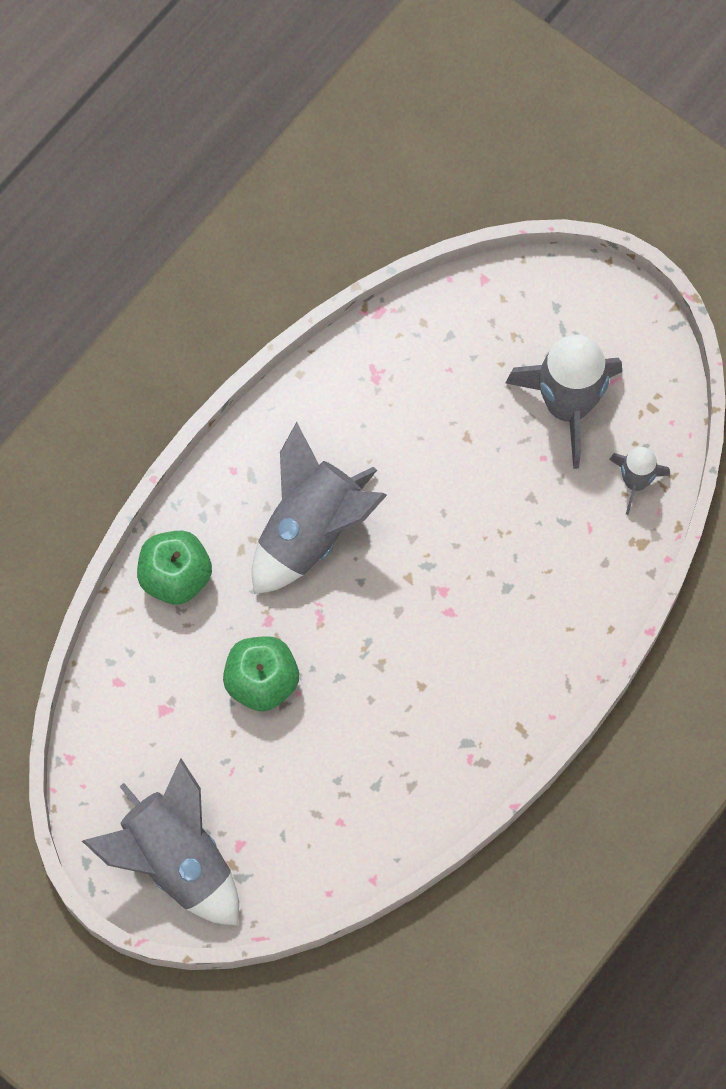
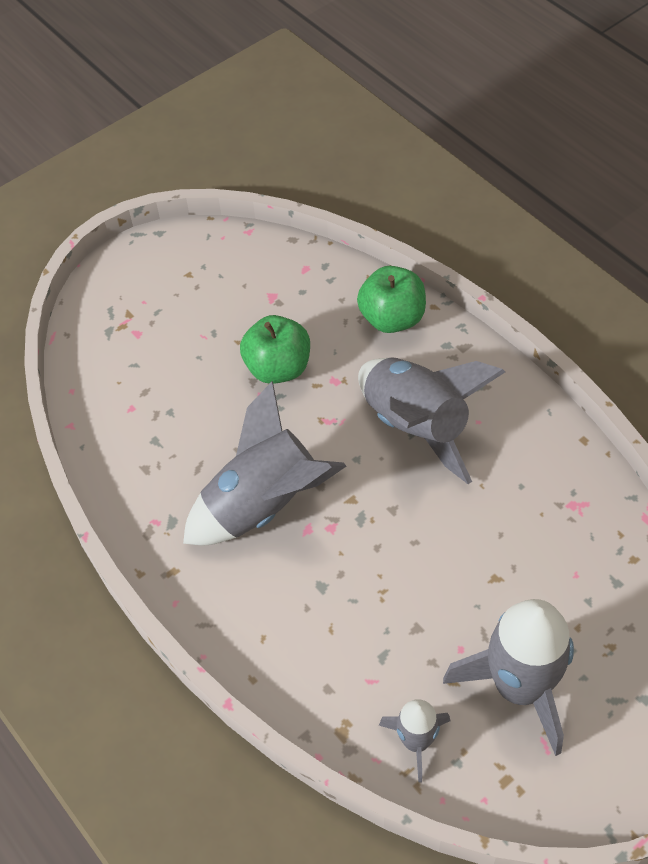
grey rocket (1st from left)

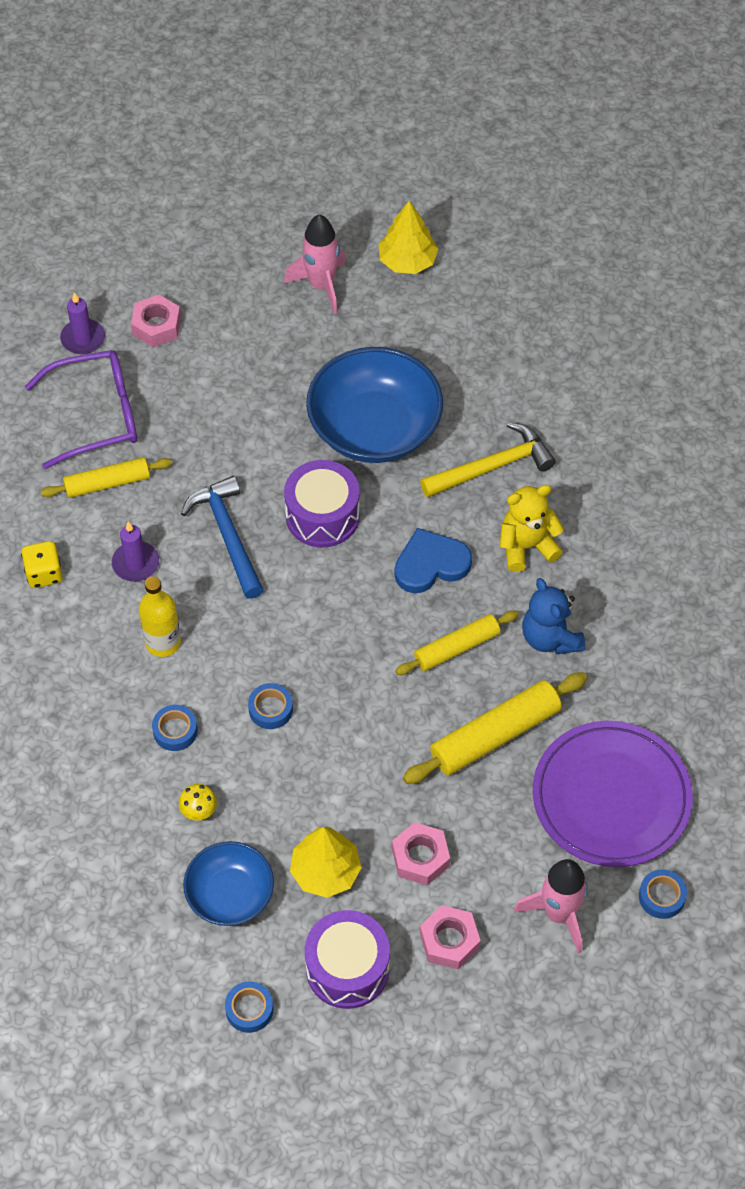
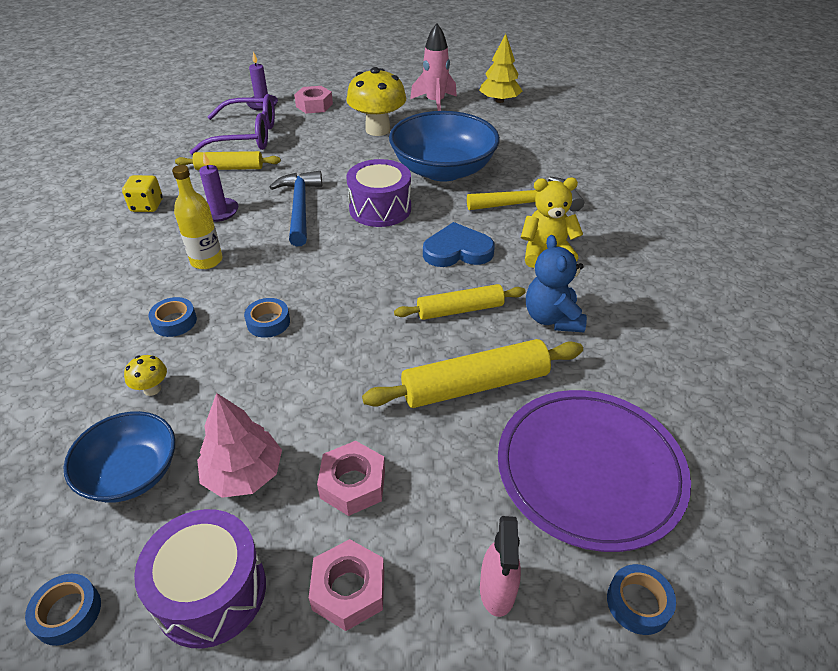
pink tree; pink spray bottle; yellow mushroom (2nd from left)

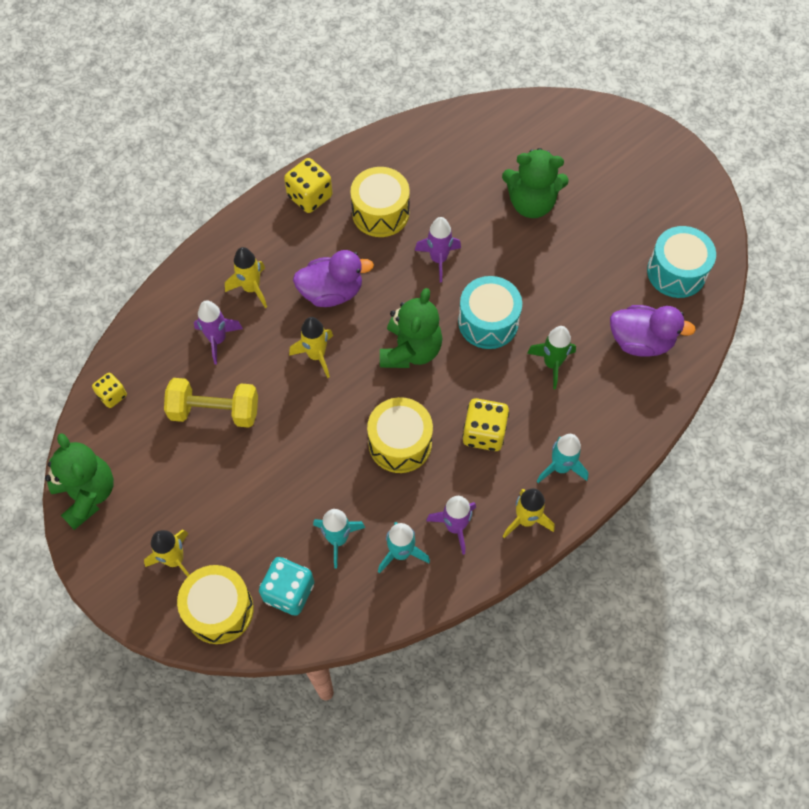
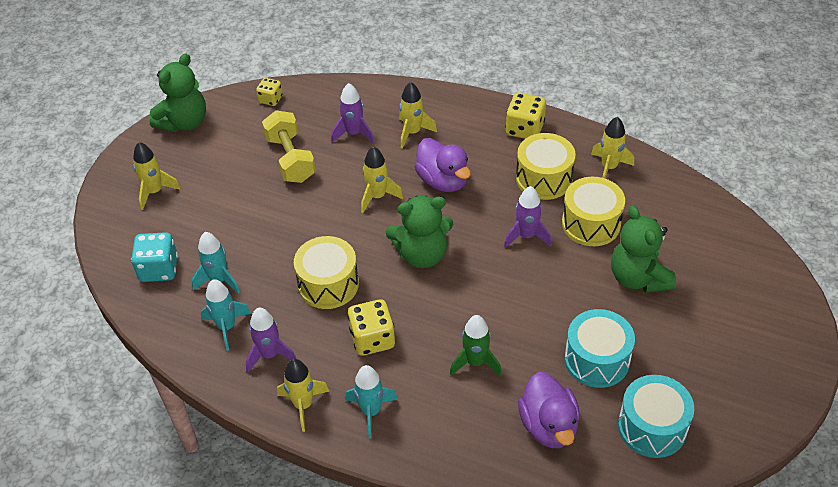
yellow drum (3rd from left); turquoise drum (1st from left); yellow rocket (5th from left)

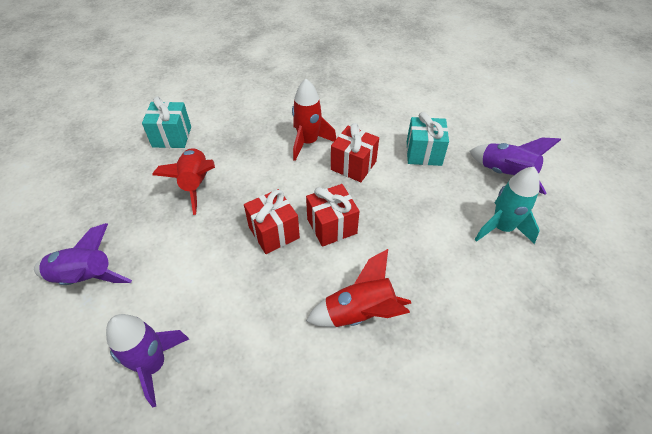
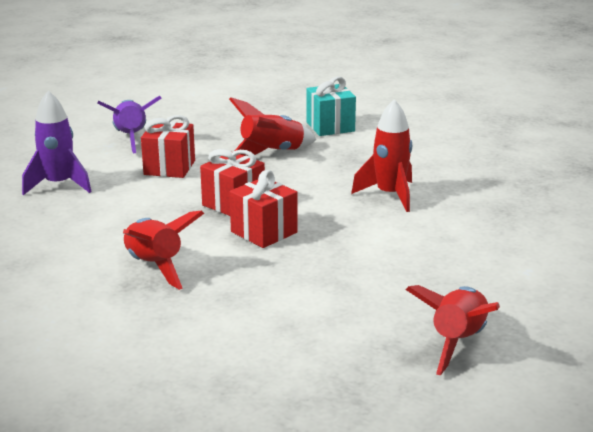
red gift (1st from left); turquoise gift (2nd from left in the first image); red rocket (4th from left); turquoise rocket

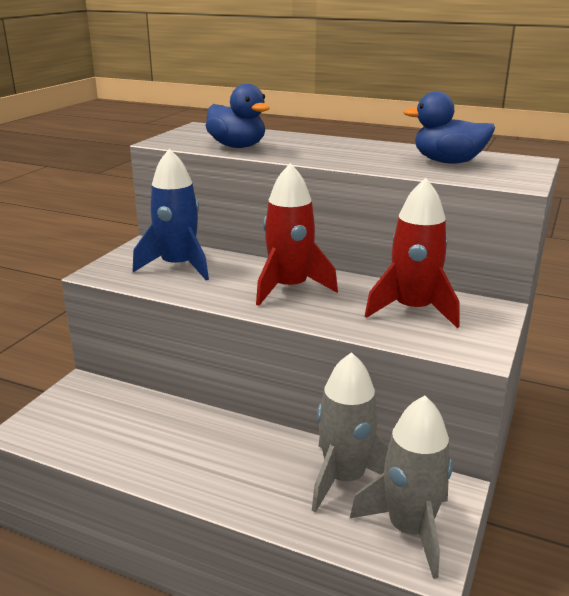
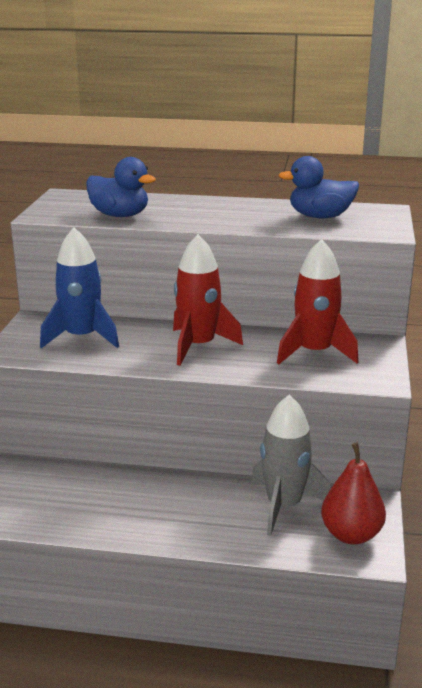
red pear

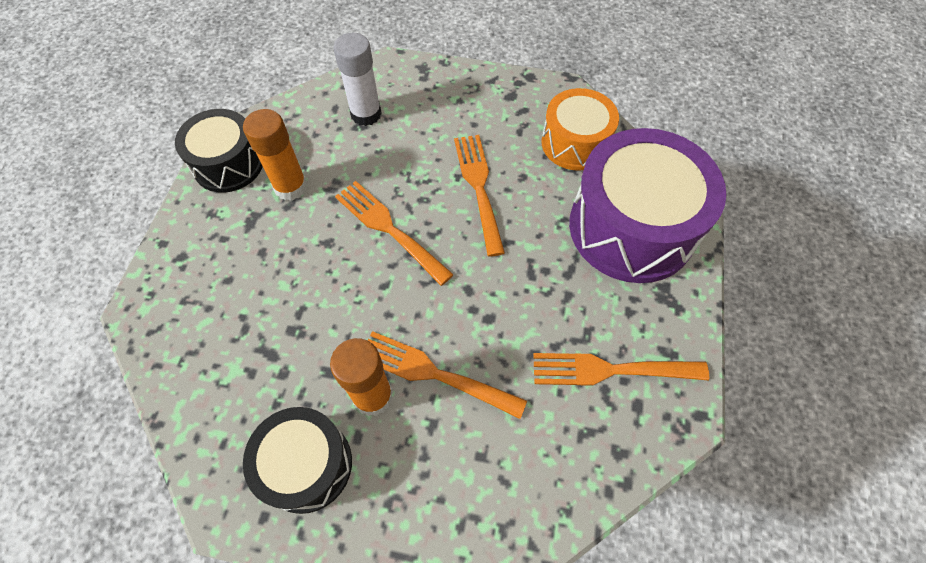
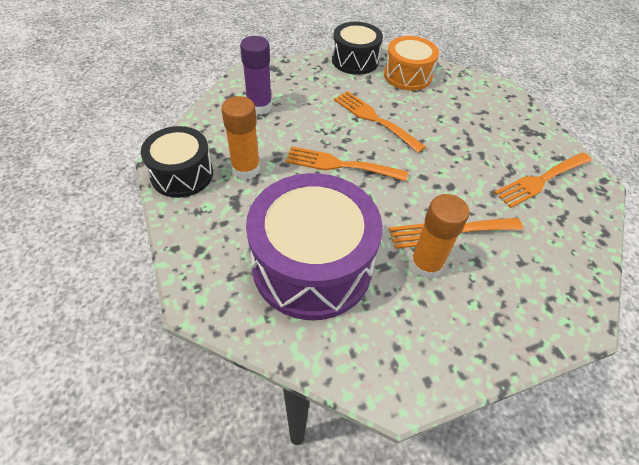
black drum (2nd from left); purple glue stick; purple drum

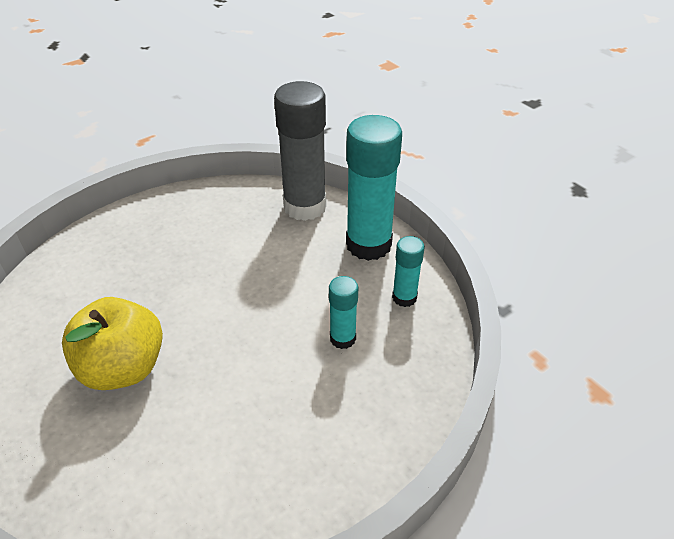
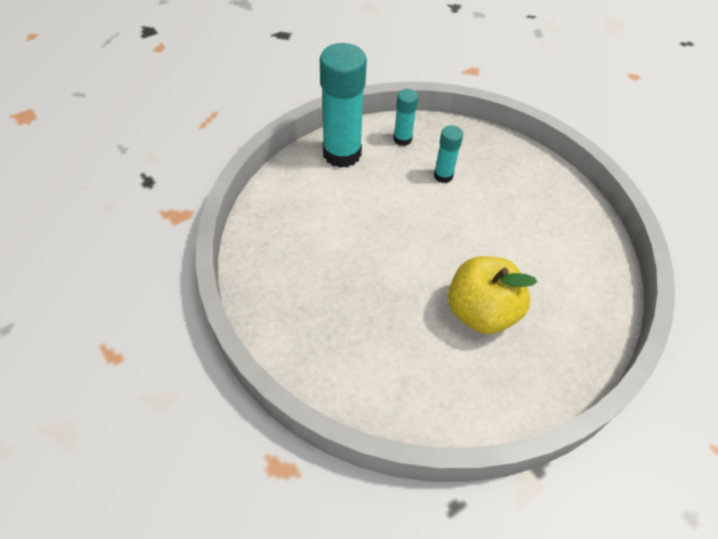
grey glue stick

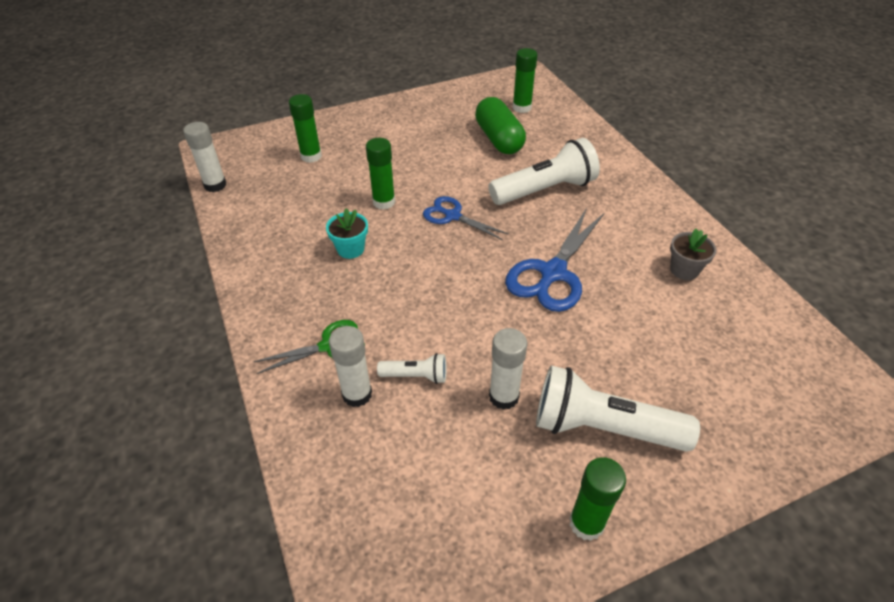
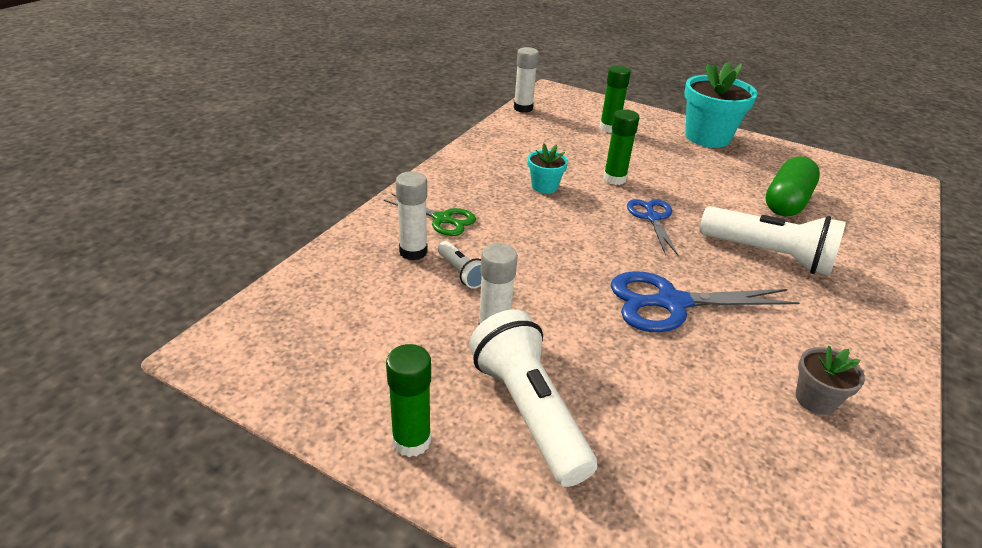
green glue stick (3rd from left in the first image); turquoise flower pot (2nd from left)

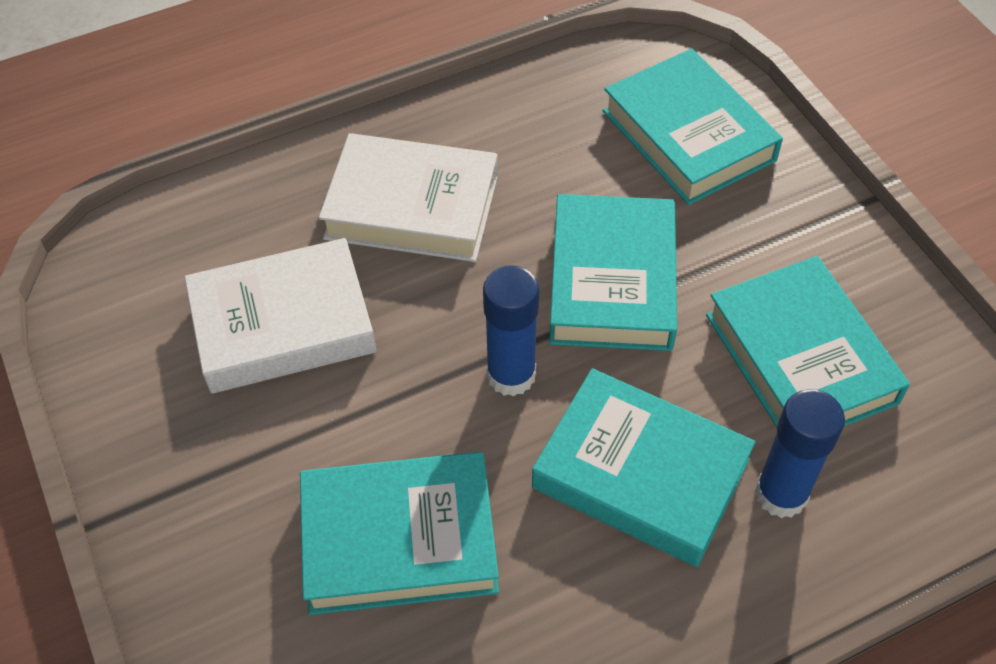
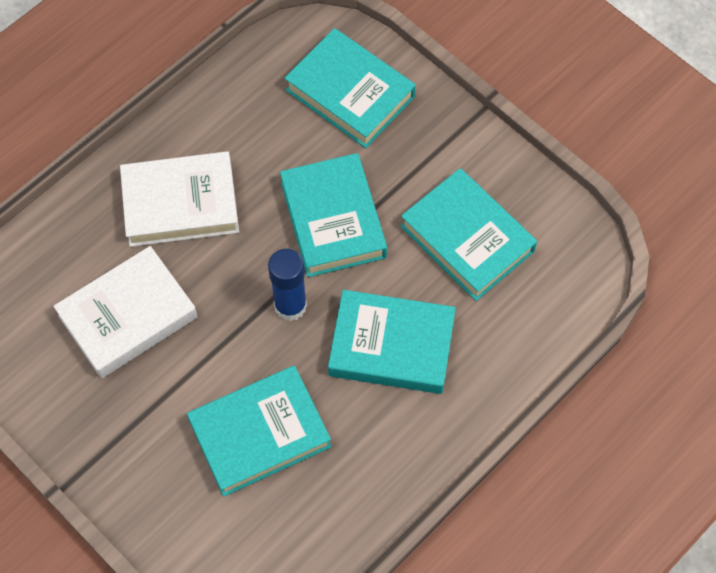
blue glue stick (2nd from left in the first image)

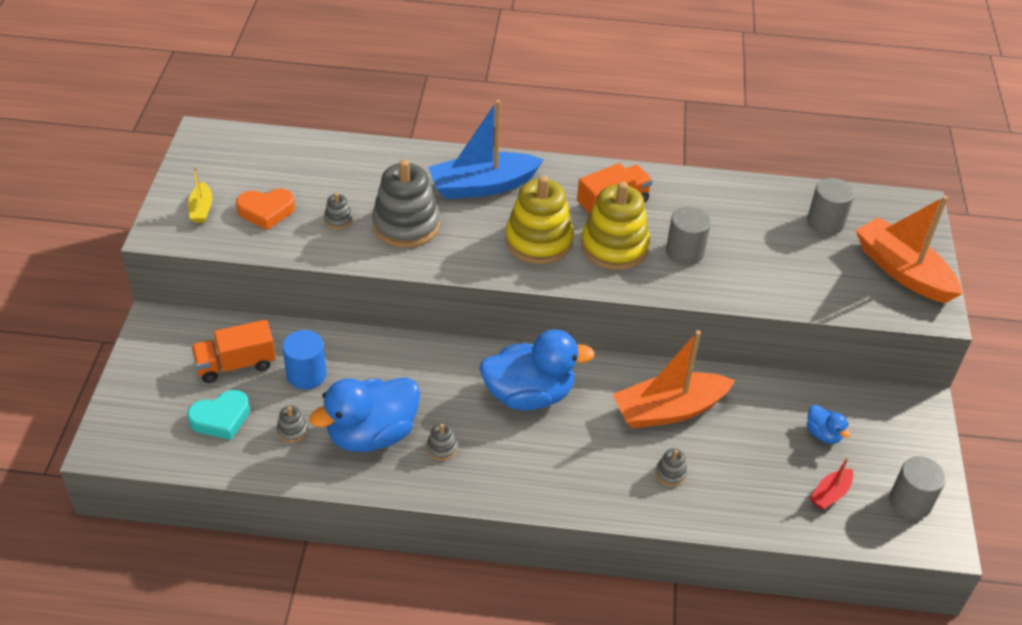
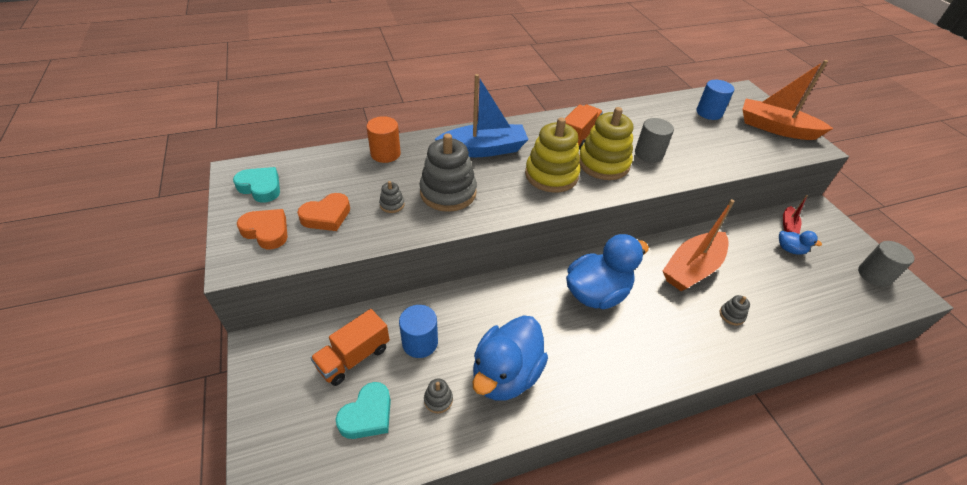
orange heart (1st from left); grey stacking toy (4th from left in the first image); blue boat; blue cylinder (2nd from left); red boat; turquoise heart (1st from left); orange cylinder

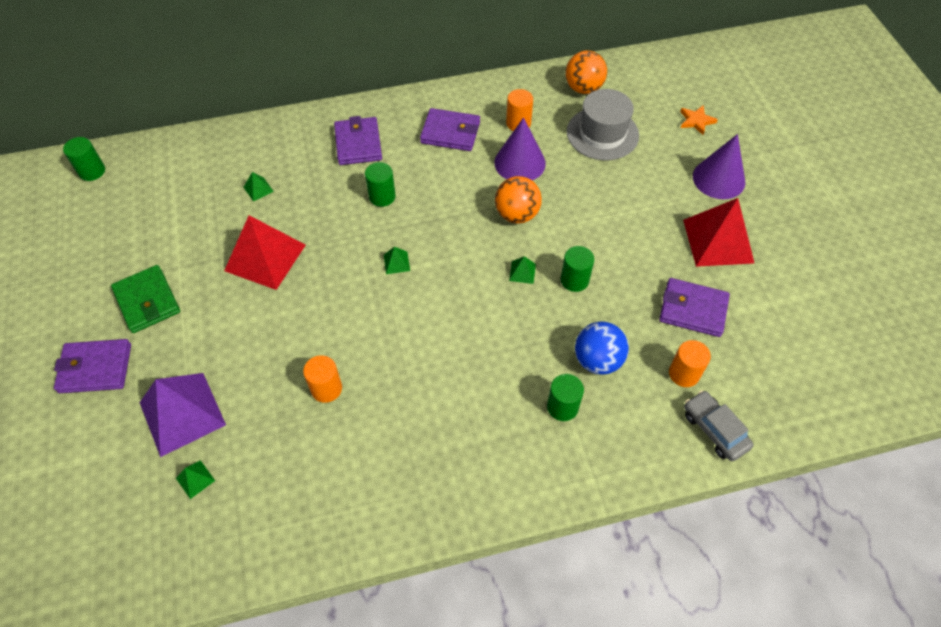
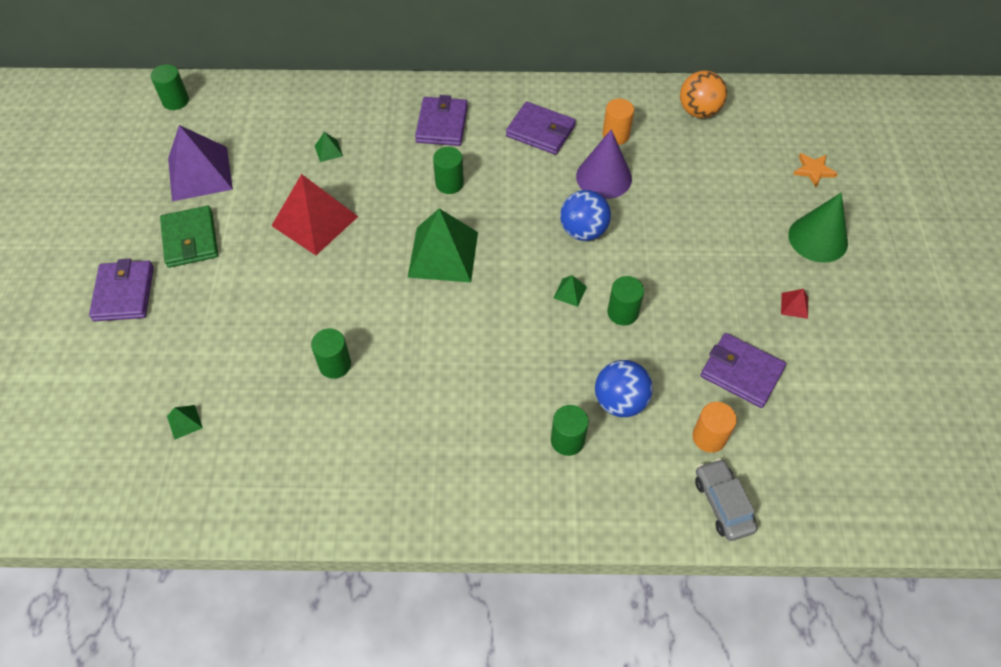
purple wallet (1st from left); purple pyramid; green cylinder (2nd from left); green pyramid (3rd from left); blue ball (1st from left); grey hat; red pyramid (2nd from left); green cone

